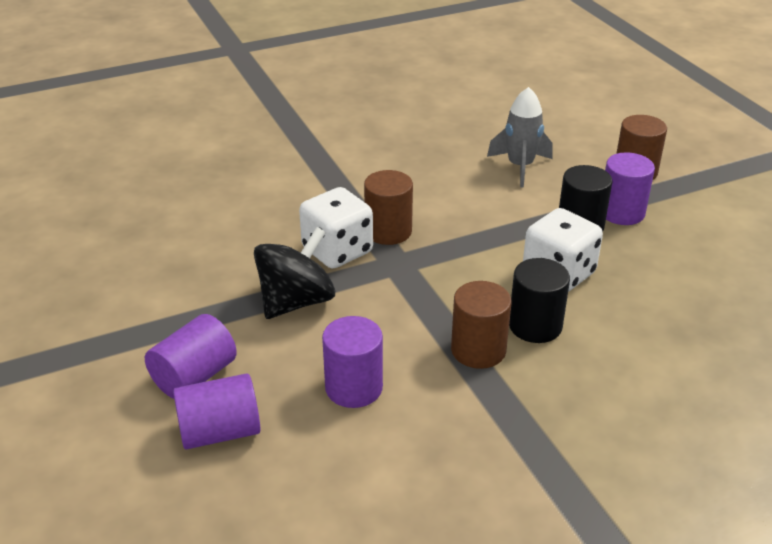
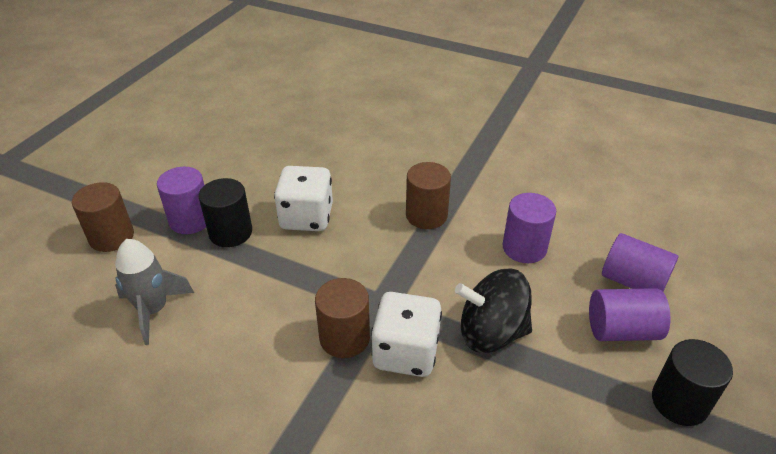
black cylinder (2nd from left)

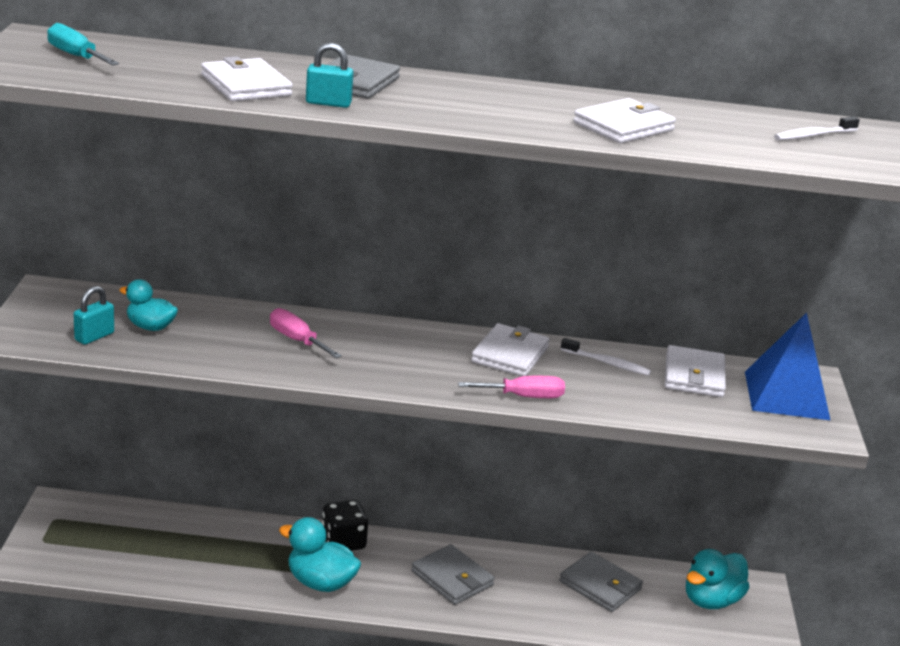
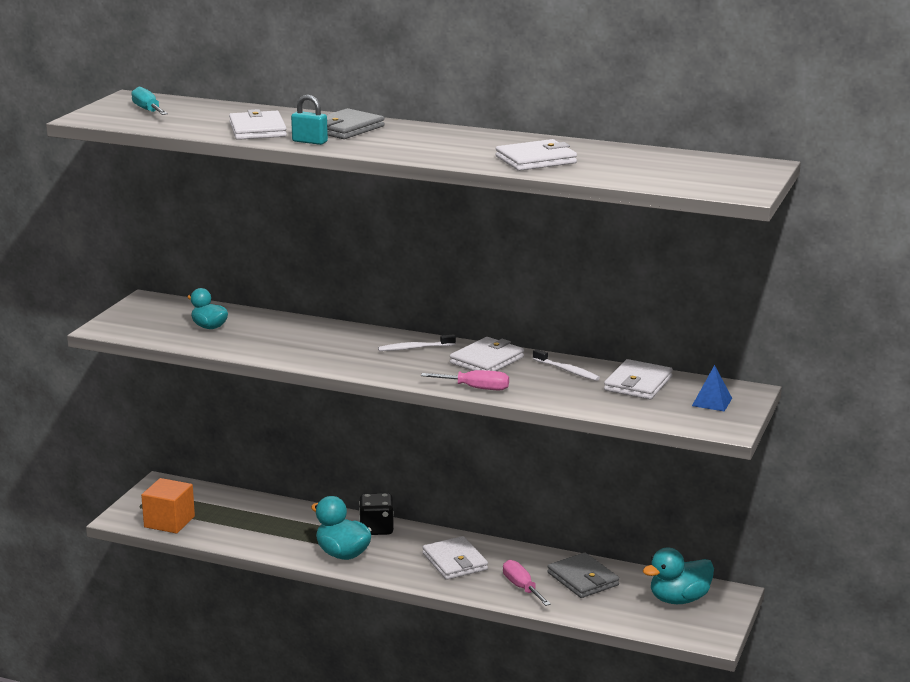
turquoise padlock (1st from left in the first image); pink screwdriver (2nd from left); white wallet (2nd from left); blue pyramid; white toothbrush (1st from left); orange cube

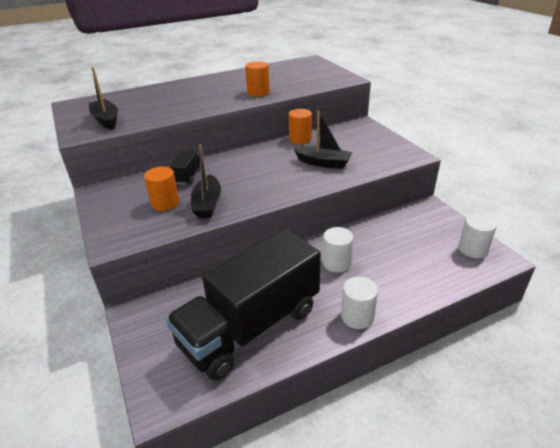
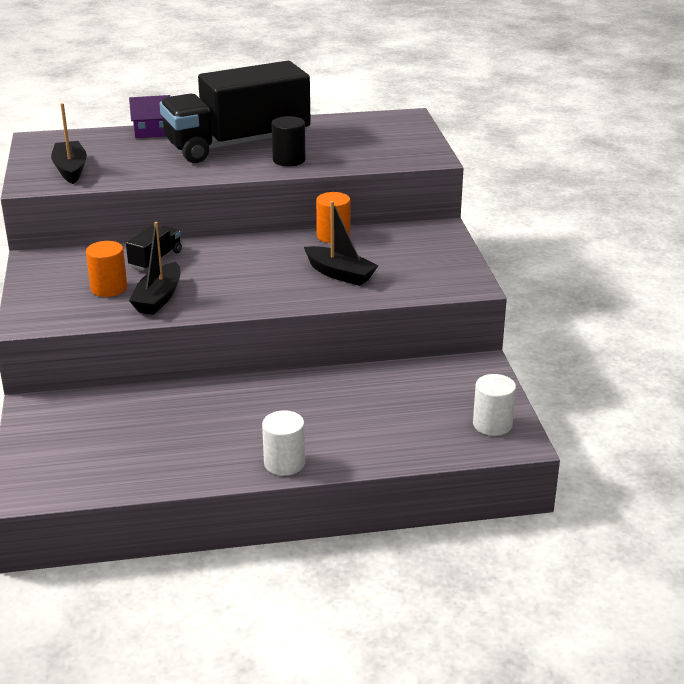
black truck (2nd from left); black cylinder; white cylinder (1st from left in the first image); purple house

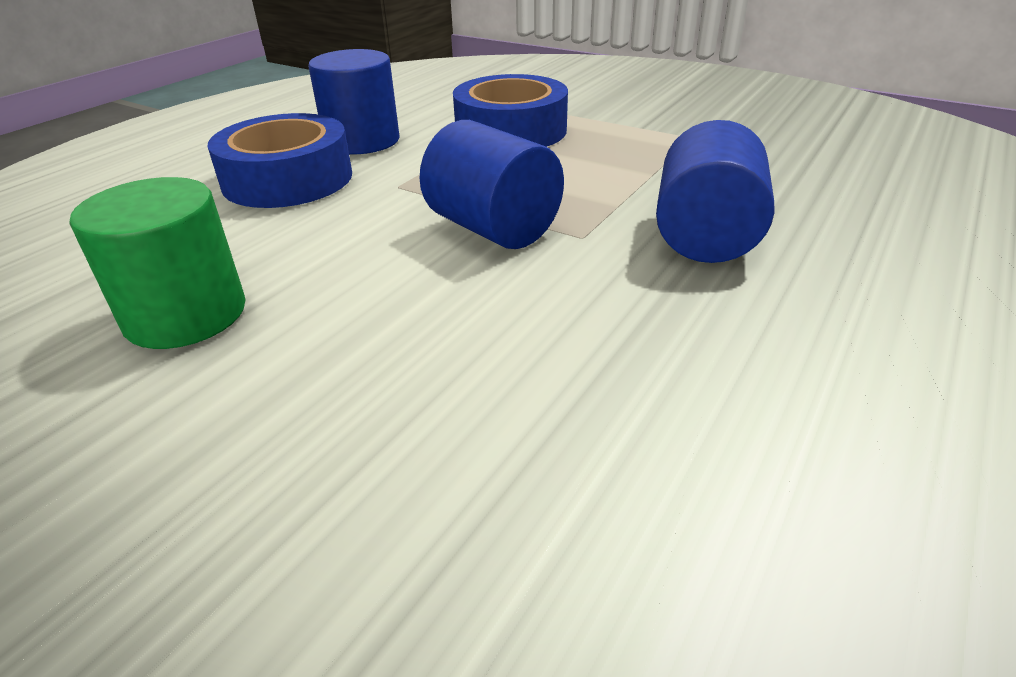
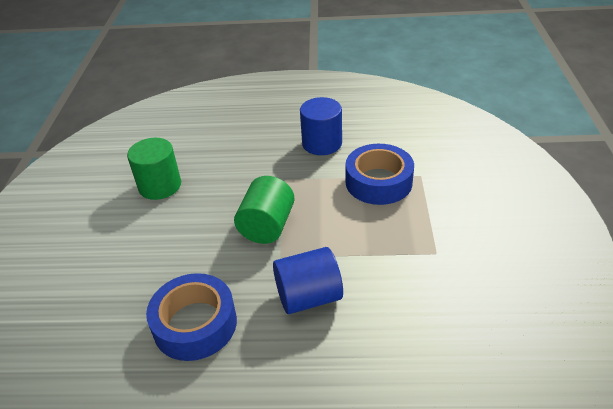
blue tape (1st from left); green cylinder (2nd from left)

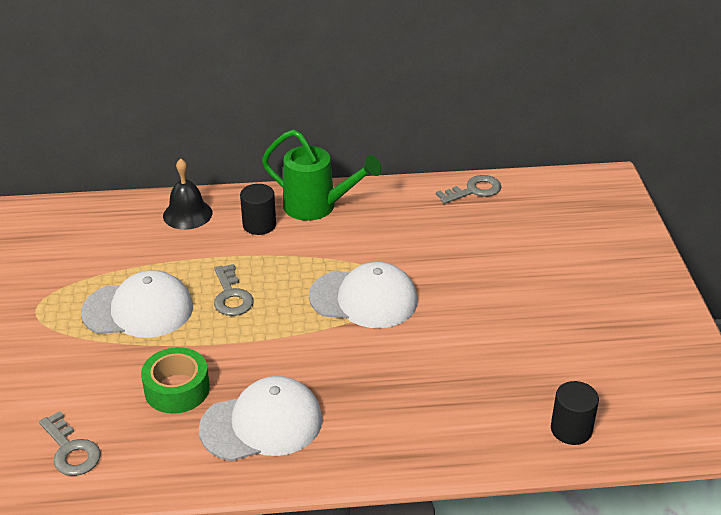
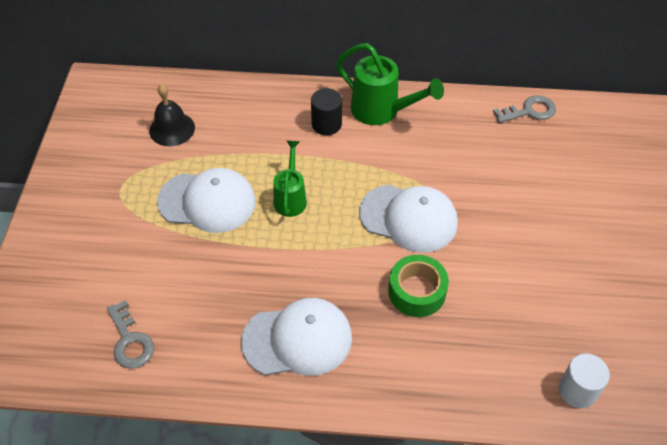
green tape; black bell; green watering can (1st from left); white cylinder

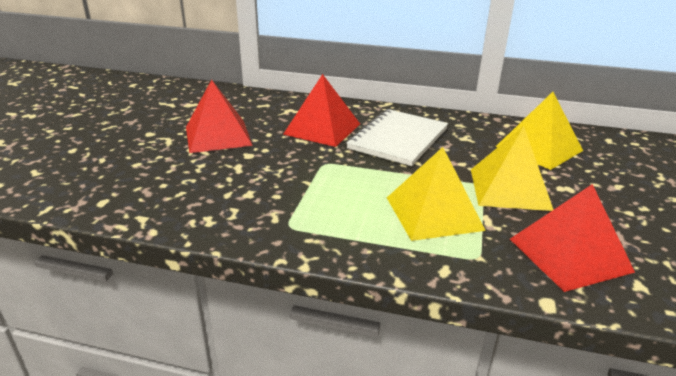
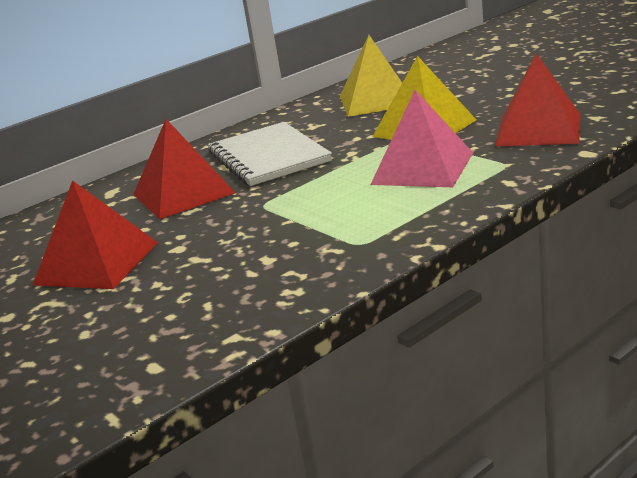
pink pyramid

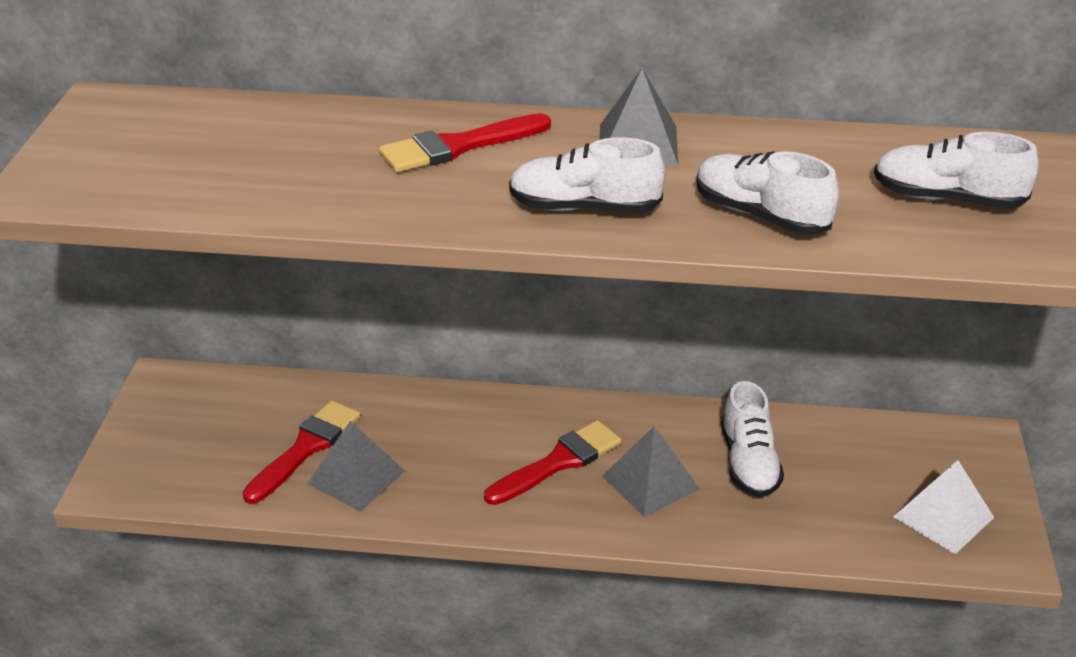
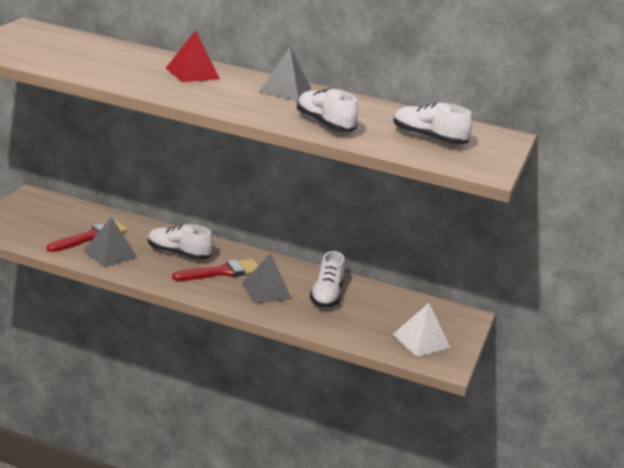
red pyramid; white shoe (1st from left)

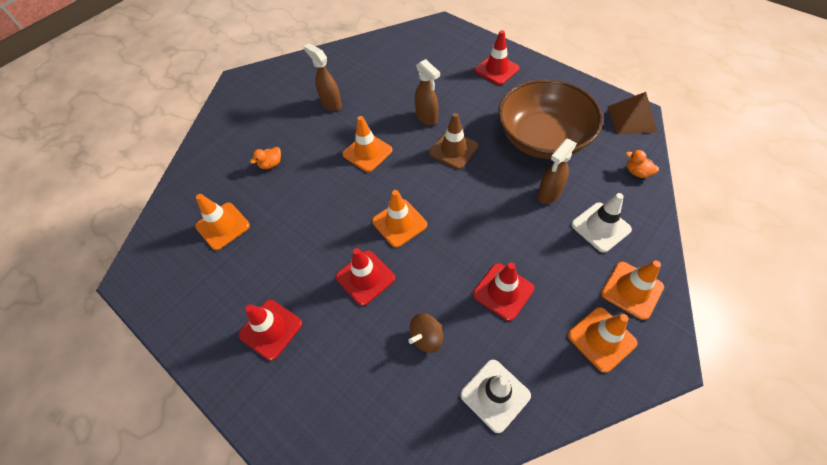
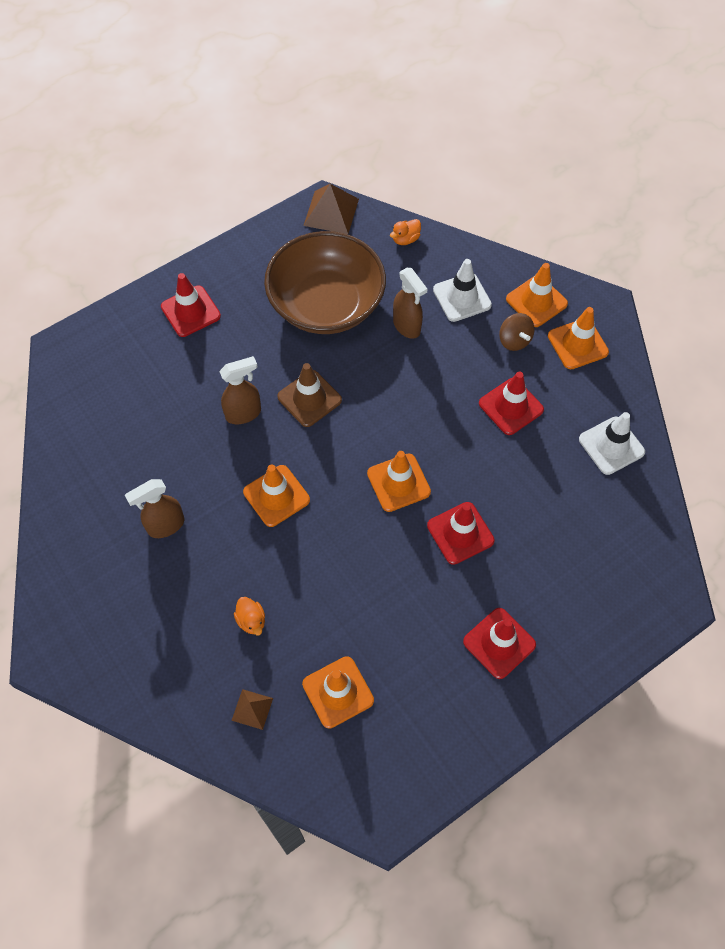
brown spinning top; brown pyramid (1st from left)

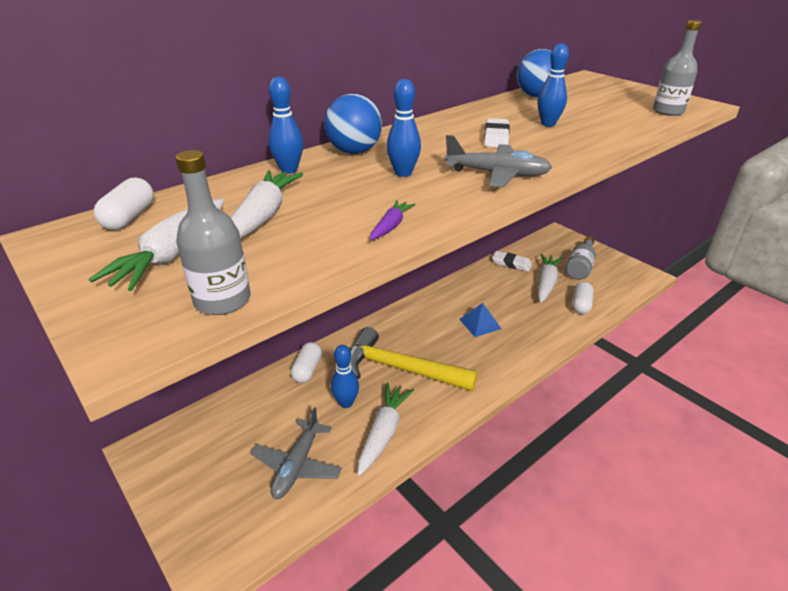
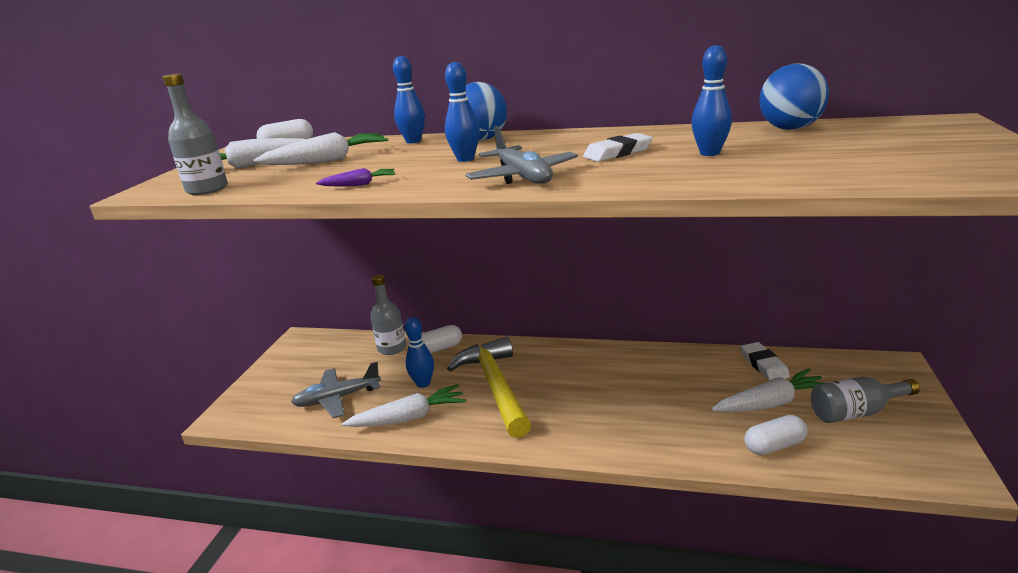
blue pyramid; grey bottle (2nd from left)

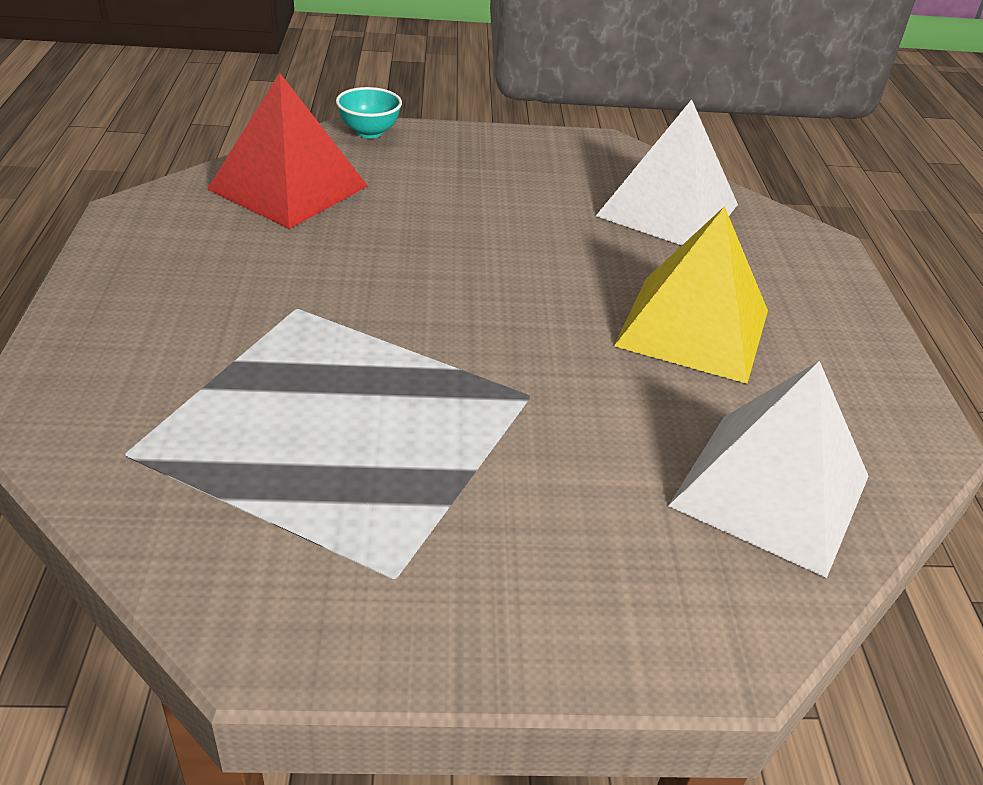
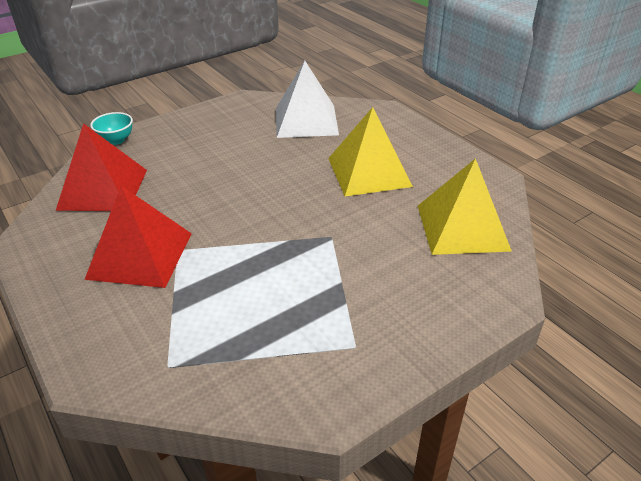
yellow pyramid (2nd from left); red pyramid (2nd from left)

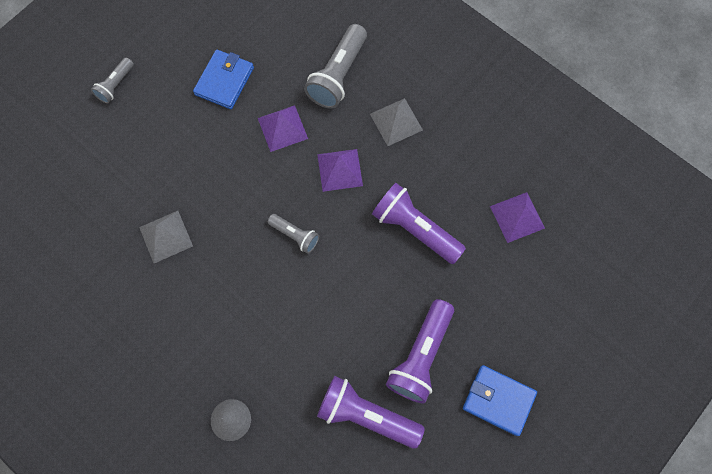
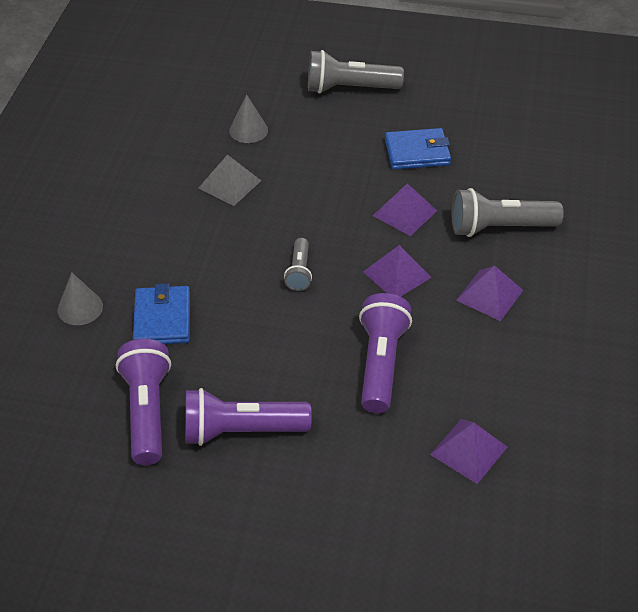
grey flashlight (2nd from left); purple pyramid (4th from left); blue wallet (1st from left); grey cone (2nd from left)

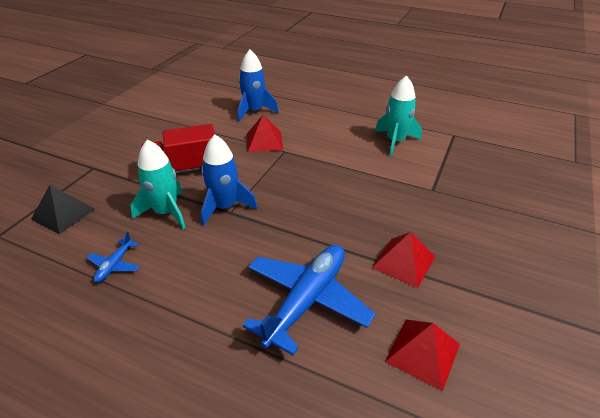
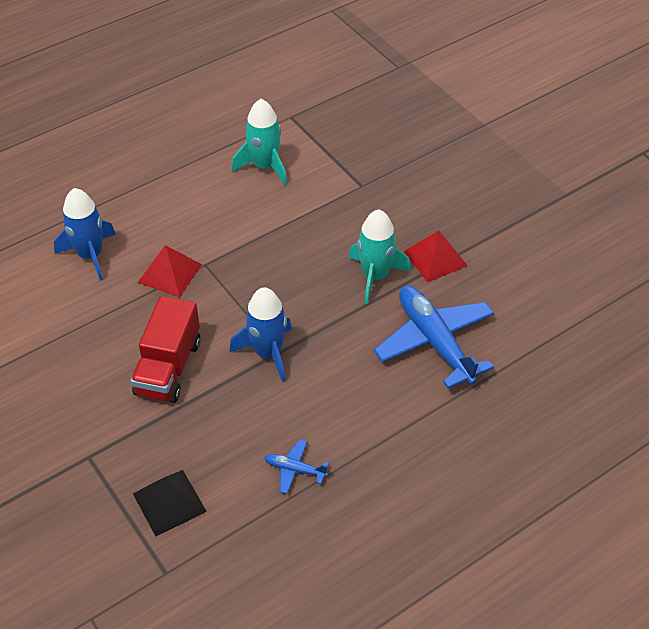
blue plane (1st from left); turquoise rocket (2nd from left); red pyramid (3rd from left in the first image)

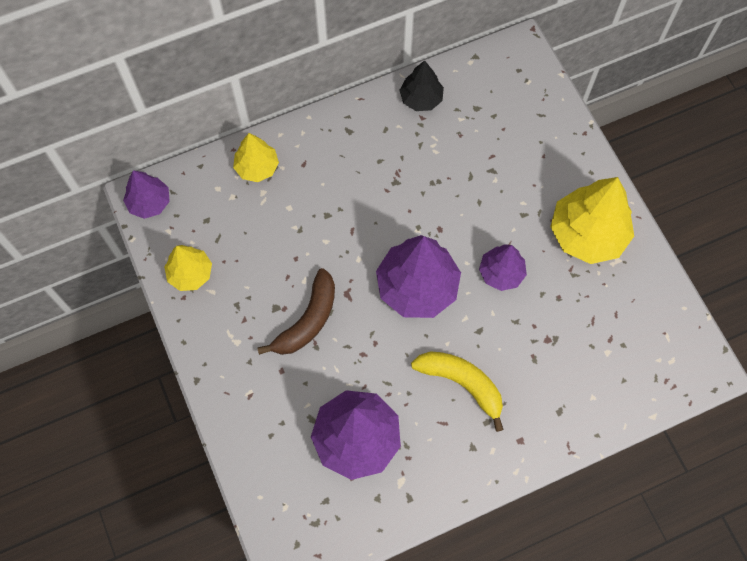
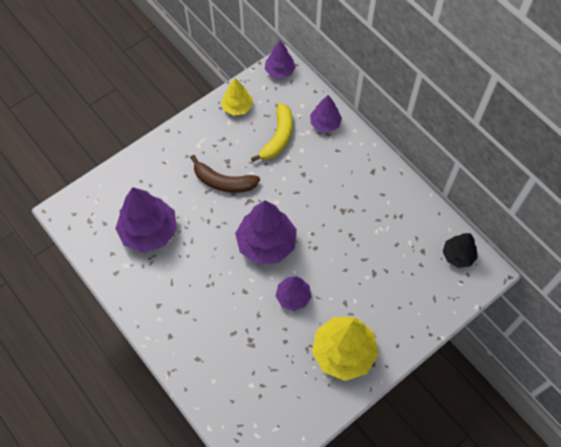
purple tree (5th from left); black tree; yellow banana

